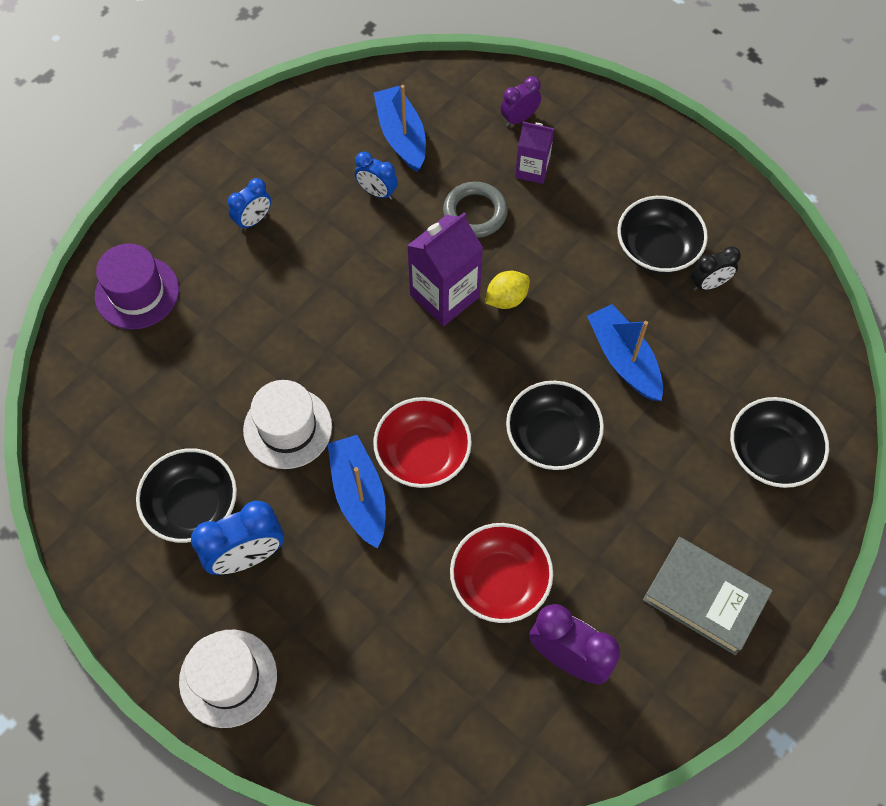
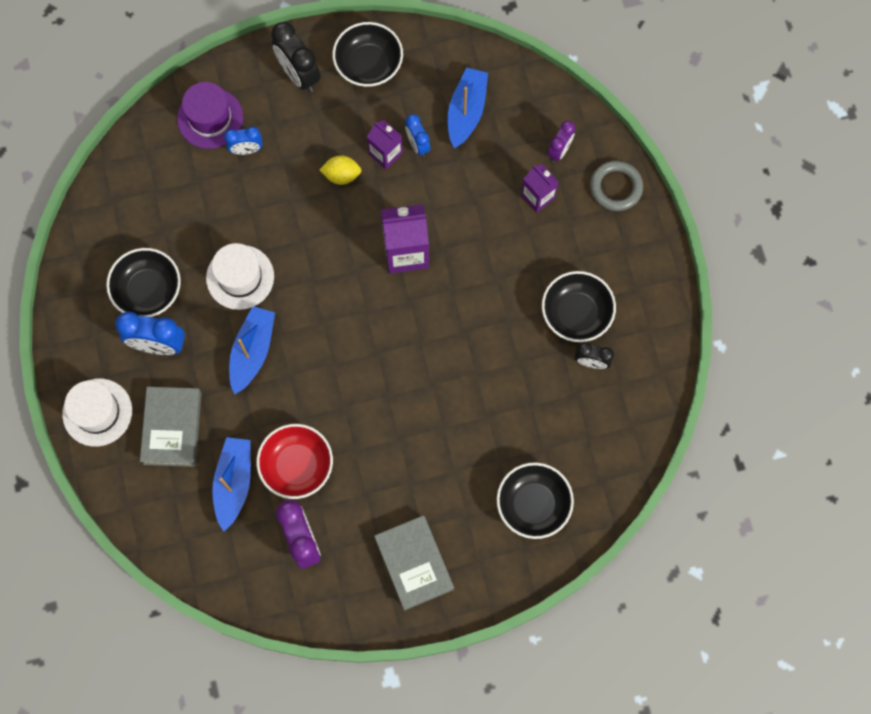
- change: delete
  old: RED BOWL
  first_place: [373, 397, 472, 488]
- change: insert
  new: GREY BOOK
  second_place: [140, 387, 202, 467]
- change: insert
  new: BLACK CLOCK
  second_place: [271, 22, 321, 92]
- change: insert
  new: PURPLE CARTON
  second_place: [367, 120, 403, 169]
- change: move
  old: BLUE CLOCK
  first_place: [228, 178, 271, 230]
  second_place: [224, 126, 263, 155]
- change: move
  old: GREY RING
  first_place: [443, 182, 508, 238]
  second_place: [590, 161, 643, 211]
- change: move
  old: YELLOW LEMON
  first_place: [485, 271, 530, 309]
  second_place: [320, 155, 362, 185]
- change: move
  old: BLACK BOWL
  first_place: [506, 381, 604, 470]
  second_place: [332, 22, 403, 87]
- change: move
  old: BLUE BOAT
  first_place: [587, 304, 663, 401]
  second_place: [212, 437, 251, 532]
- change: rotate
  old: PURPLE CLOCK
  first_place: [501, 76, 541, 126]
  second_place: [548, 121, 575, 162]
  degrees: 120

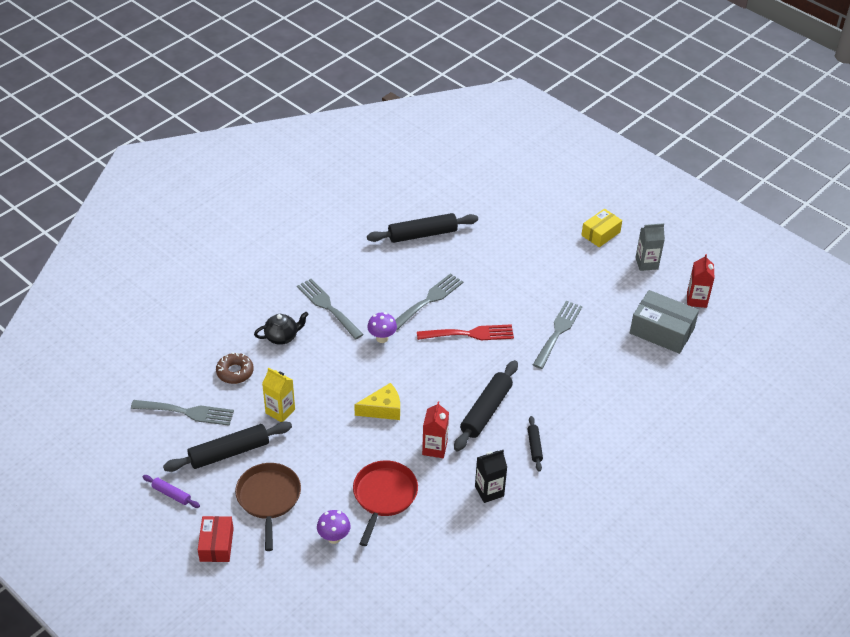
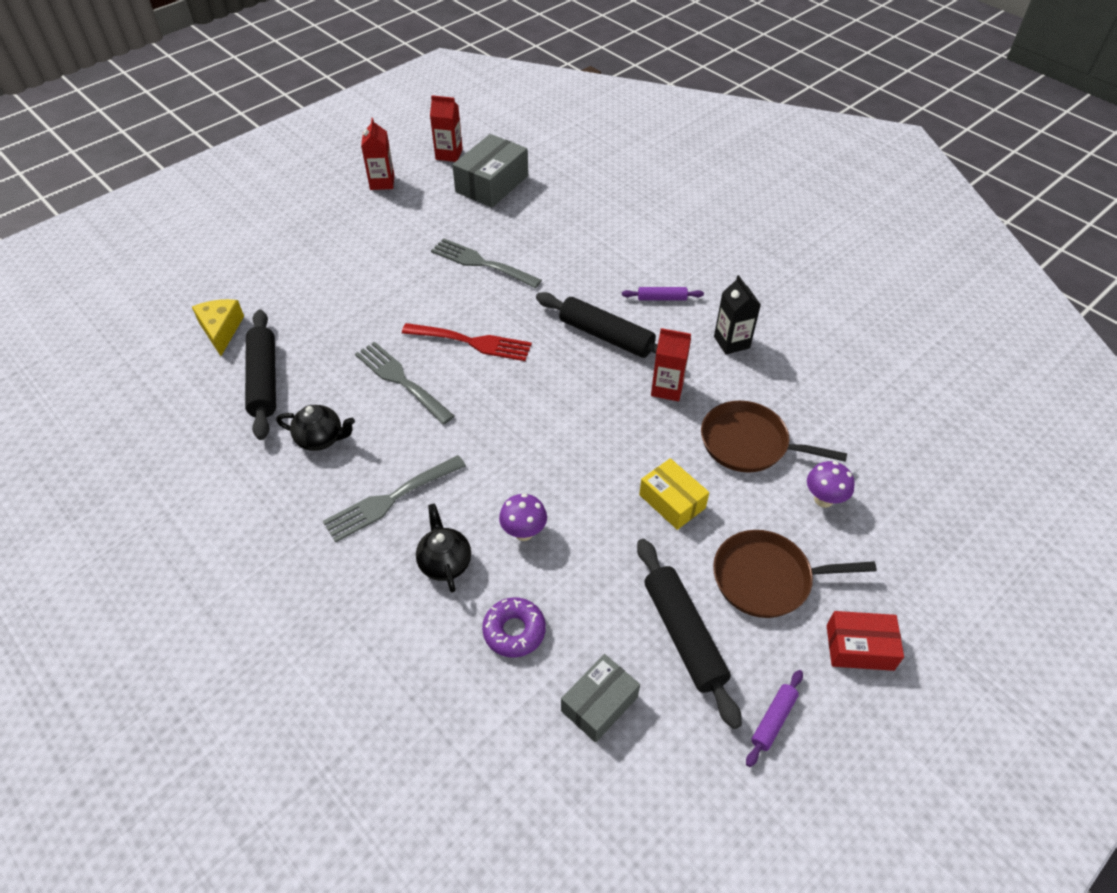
- change: delete
  old: YELLOW CARTON
  first_place: [262, 367, 295, 422]
- change: insert
  new: BLACK TEAPOT
  second_place: [276, 405, 355, 451]
- change: move
  old: YELLOW CHEESE
  first_place: [354, 383, 400, 420]
  second_place: [192, 299, 244, 356]
- change: move
  old: PURPLE MUSHROOM
  first_place: [367, 312, 397, 343]
  second_place: [499, 493, 547, 541]
- change: move
  old: YELLOW BOX
  first_place: [582, 209, 622, 247]
  second_place: [639, 458, 709, 530]
- change: replace
  old: GREY FORK
  new: GREY BOX
  first_place: [131, 400, 234, 426]
  second_place: [561, 654, 640, 743]
- change: recolor
  old: BROWN DONUT
  new: PURPLE DONUT
  first_place: [216, 352, 254, 384]
  second_place: [482, 597, 546, 657]
- change: recolor
  old: RED PAN
  new: BROWN PAN
  first_place: [353, 460, 418, 546]
  second_place: [701, 401, 847, 472]
- change: recolor
  old: BLACK ROLLING PIN
  new: PURPLE ROLLING PIN
  first_place: [528, 416, 543, 472]
  second_place: [622, 287, 704, 301]
- change: recolor
  old: GREY CARTON
  new: RED CARTON
  first_place: [635, 223, 665, 271]
  second_place: [361, 118, 394, 190]
- change: rotate
  old: RED FORK
  first_place: [417, 324, 514, 340]
  second_place: [402, 323, 532, 361]
  degrees: 105

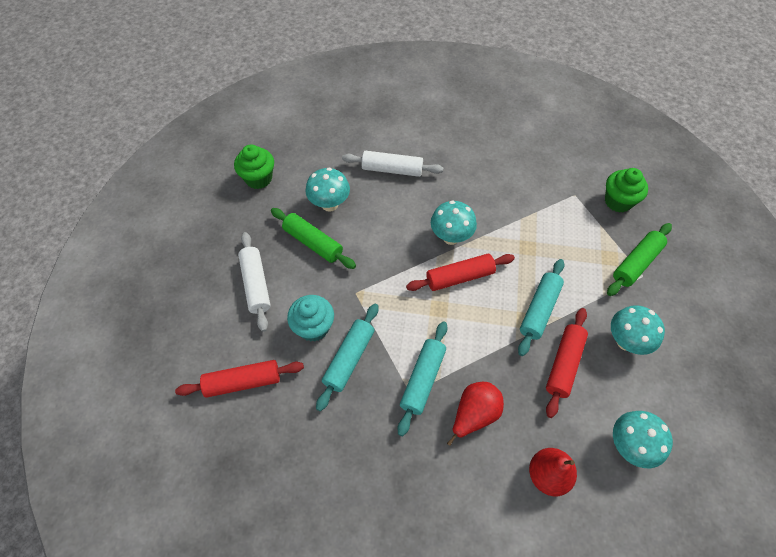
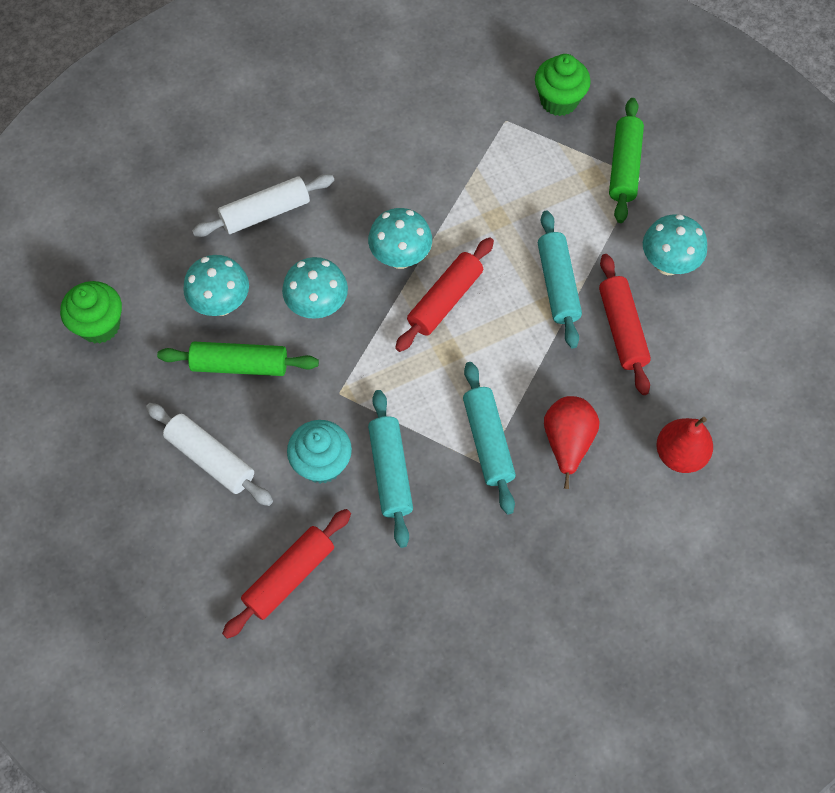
- change: move
  old: TURQUOISE MUSHROOM
  first_place: [613, 411, 673, 468]
  second_place: [282, 257, 348, 319]

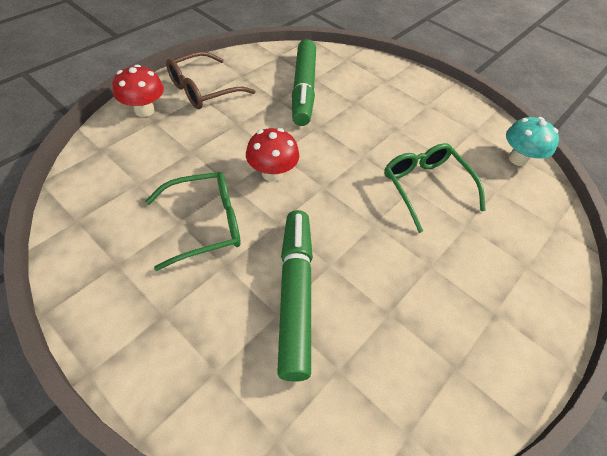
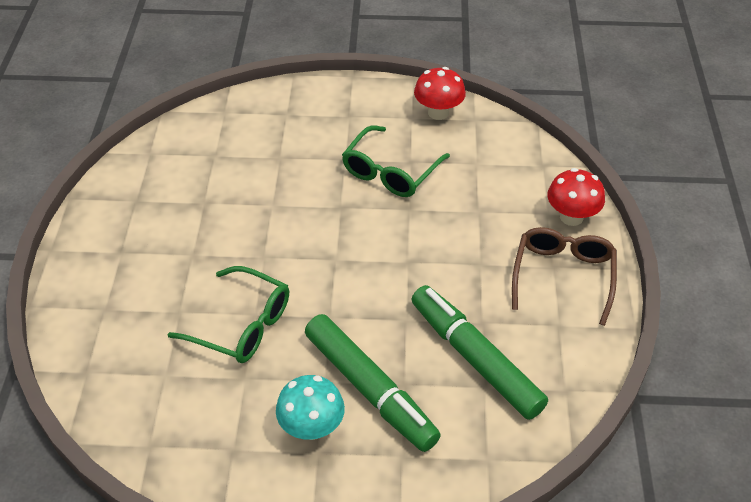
- change: move
  old: RED MUSHROOM
  first_place: [246, 128, 299, 182]
  second_place: [414, 67, 466, 120]
- change: move
  old: GREEN MARKER
  first_place: [277, 210, 313, 382]
  second_place: [305, 314, 441, 452]
- change: move
  old: TURQUOISE MUSHROOM
  first_place: [506, 117, 559, 166]
  second_place: [276, 375, 345, 440]

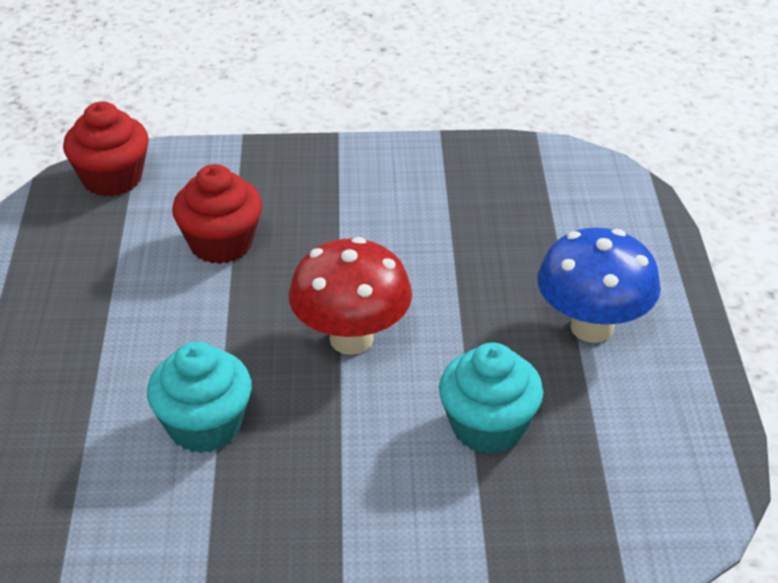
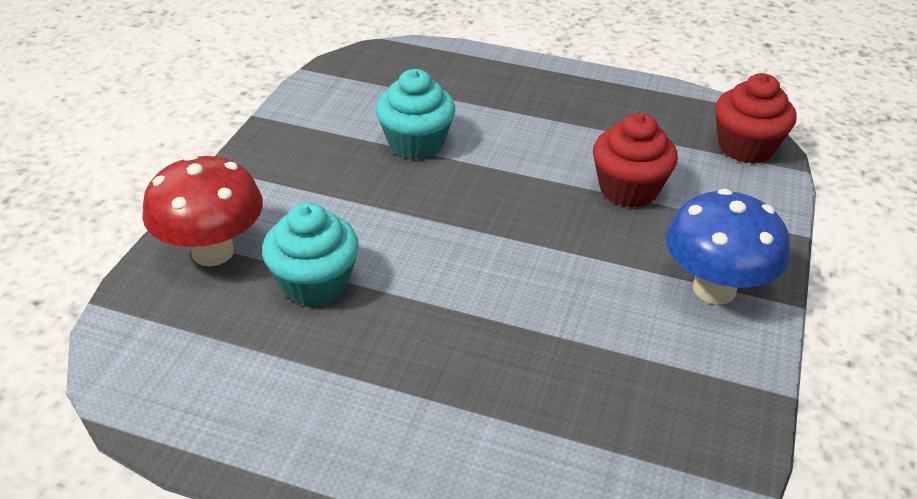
- change: move
  old: RED MUSHROOM
  first_place: [289, 237, 412, 355]
  second_place: [142, 155, 263, 266]
- change: move
  old: BLUE MUSHROOM
  first_place: [538, 228, 661, 343]
  second_place: [666, 189, 790, 305]

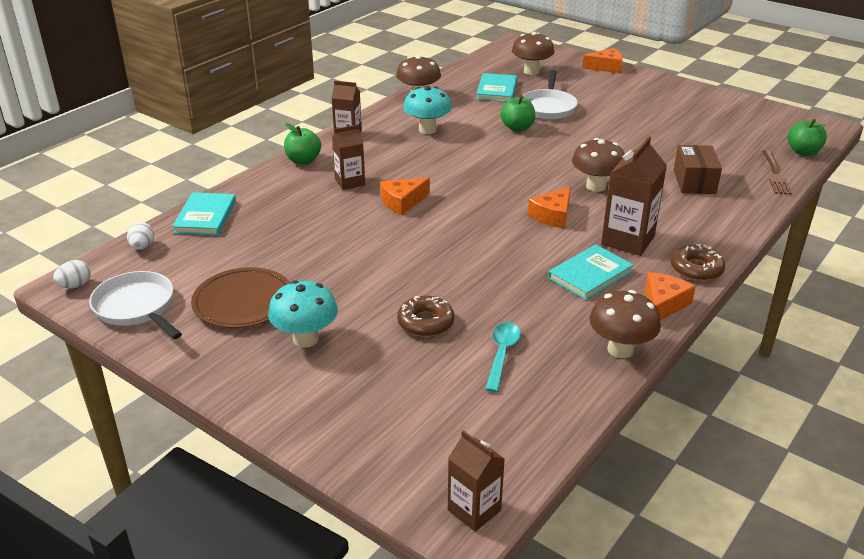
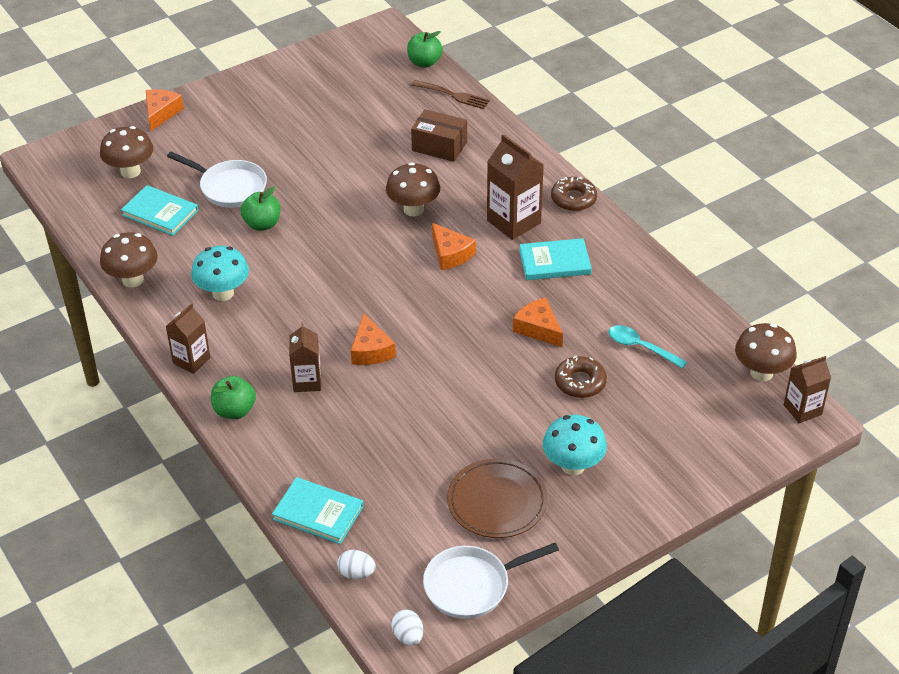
- change: move
  old: BROWN MUSHROOM
  first_place: [589, 290, 661, 358]
  second_place: [735, 323, 797, 381]
- change: move
  old: ORANGE CHEESE
  first_place: [645, 272, 696, 320]
  second_place: [513, 297, 563, 347]
- change: rotate
  old: TURQUOISE BOOK
  first_place: [548, 245, 634, 300]
  second_place: [519, 238, 592, 280]
  degrees: -75

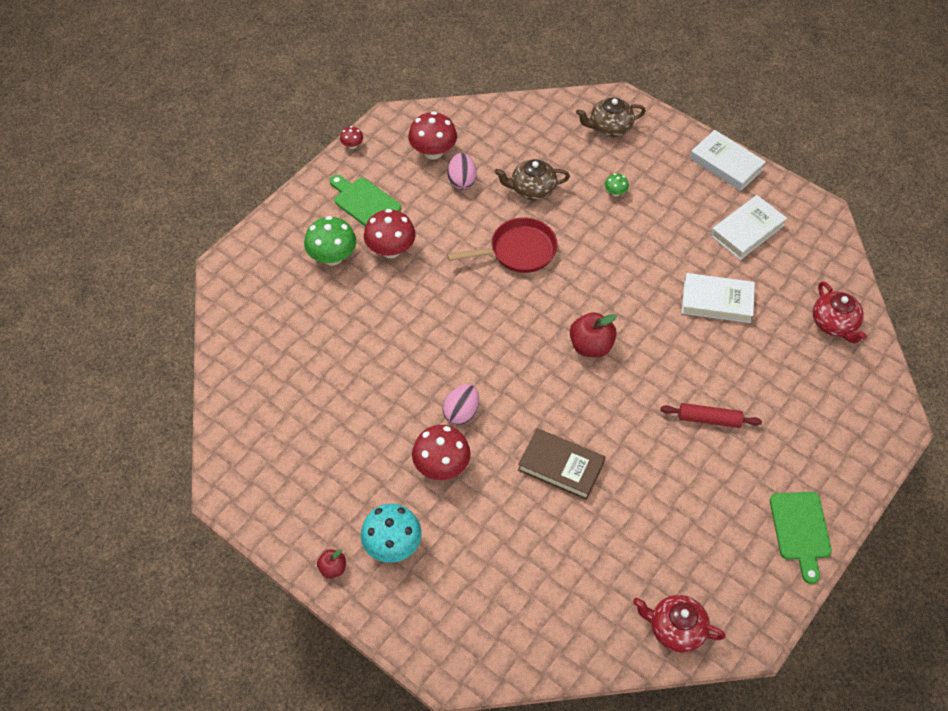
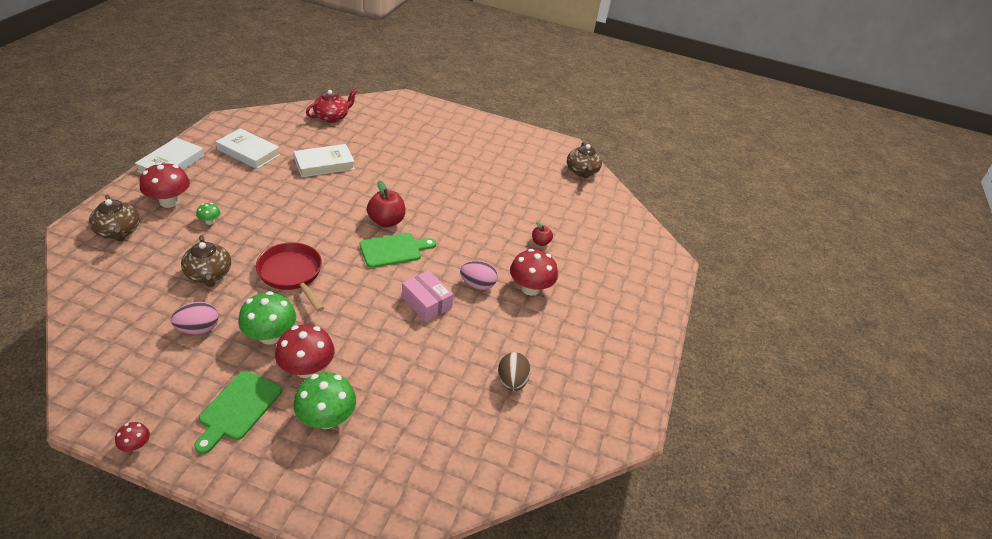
- change: delete
  old: TURQUOISE MUSHROOM
  first_place: [361, 504, 422, 563]
- change: delete
  old: BROWN BOOK
  first_place: [518, 428, 605, 500]
- change: delete
  old: RED ROLLING PIN
  first_place: [660, 403, 762, 428]
- change: insert
  new: GREEN MUSHROOM
  second_place: [238, 291, 296, 344]
- change: insert
  new: PINK BOX
  second_place: [402, 270, 454, 322]
- change: insert
  new: BROWN EGG
  second_place: [498, 352, 531, 391]
- change: move
  old: RED APPLE
  first_place: [317, 549, 346, 578]
  second_place: [532, 222, 553, 246]
- change: move
  old: RED MUSHROOM
  first_place: [408, 111, 457, 160]
  second_place: [140, 162, 190, 208]
- change: move
  old: GREEN CUTTING BOARD
  first_place: [770, 492, 832, 584]
  second_place: [360, 233, 436, 268]
- change: recolor
  old: RED TEAPOT
  new: BROWN TEAPOT
  first_place: [633, 595, 725, 653]
  second_place: [567, 142, 602, 178]
- change: rotate
  old: WHITE BOOK
  first_place: [682, 273, 755, 323]
  second_place: [294, 144, 355, 177]
  degrees: 75

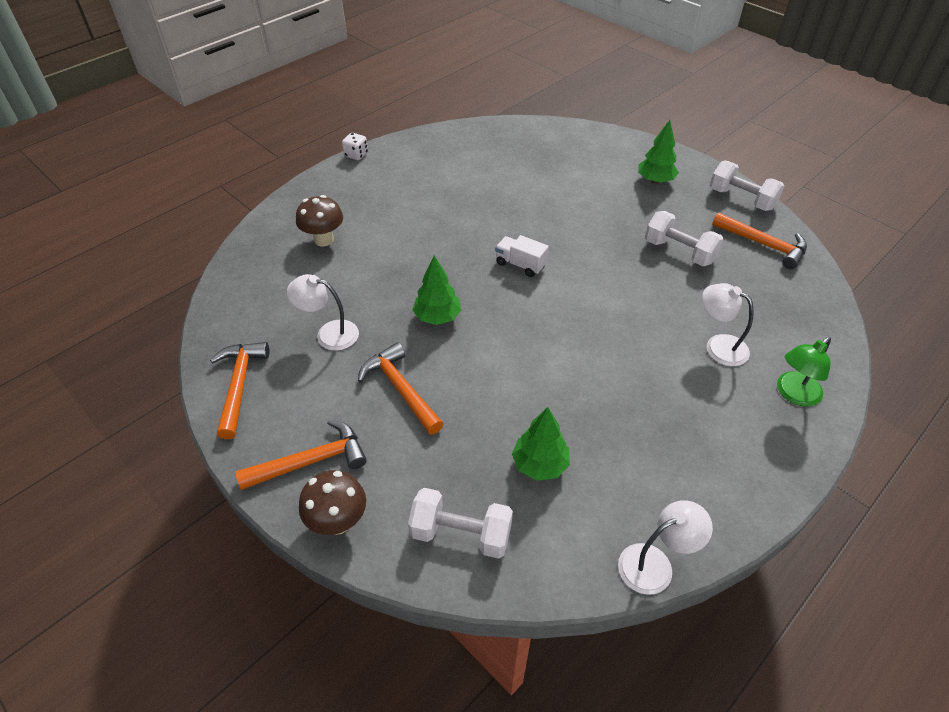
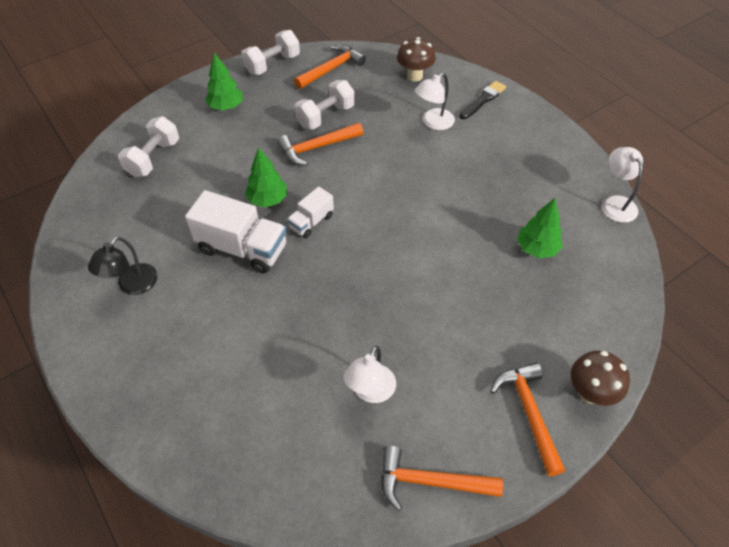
- change: delete
  old: WHITE DICE
  first_place: [342, 133, 368, 160]
- change: insert
  new: BLACK LAMP
  second_place: [88, 236, 158, 295]
- change: insert
  new: WHITE TRUCK
  second_place: [185, 190, 287, 274]
- change: move
  old: BROWN MUSHROOM
  first_place: [296, 195, 343, 247]
  second_place: [397, 37, 436, 82]
- change: move
  old: ORANGE HAMMER
  first_place: [358, 342, 444, 435]
  second_place: [277, 123, 363, 166]
- change: move
  old: WHITE DUMBBELL
  first_place: [408, 488, 513, 559]
  second_place: [118, 116, 179, 177]
- change: move
  old: GREEN TREE
  first_place: [412, 255, 461, 325]
  second_place: [245, 147, 287, 207]
- change: replace
  old: GREEN LAMP
  new: BLACK BRUSH
  first_place: [777, 337, 831, 407]
  second_place: [459, 81, 506, 119]

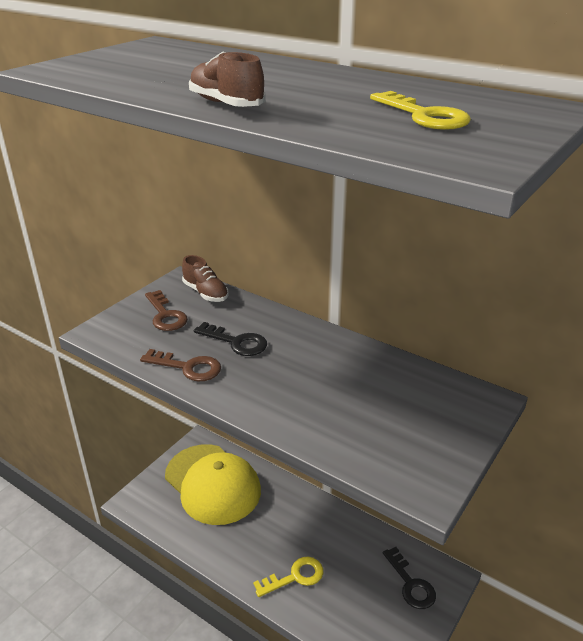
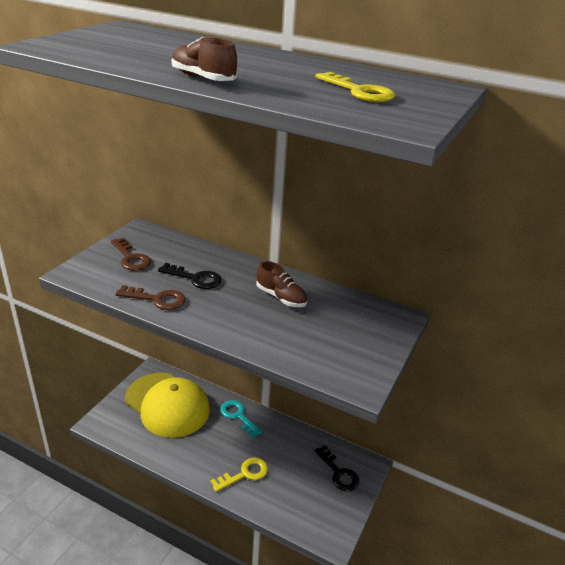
- change: insert
  new: TURQUOISE KEY
  second_place: [220, 400, 262, 438]
- change: move
  old: BROWN SHOE
  first_place: [182, 255, 229, 302]
  second_place: [256, 261, 307, 307]

